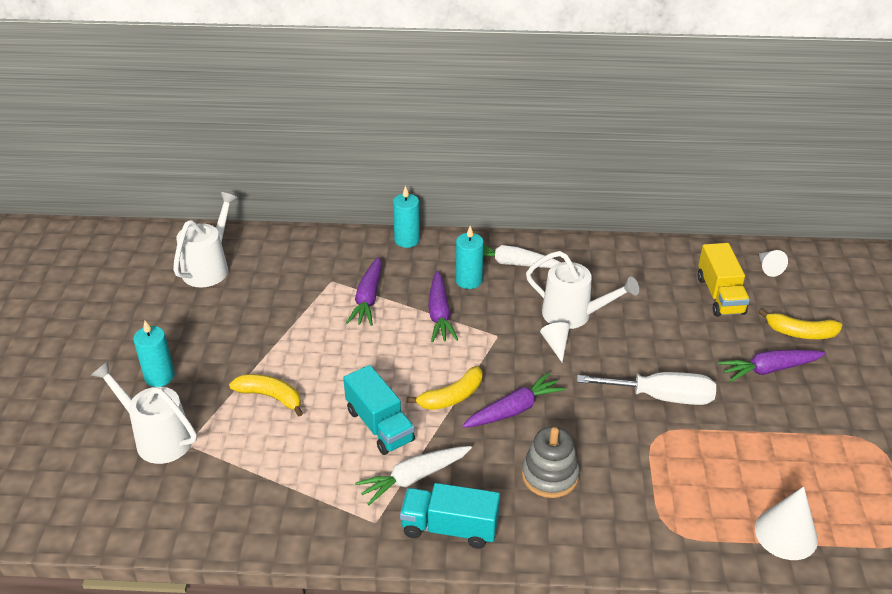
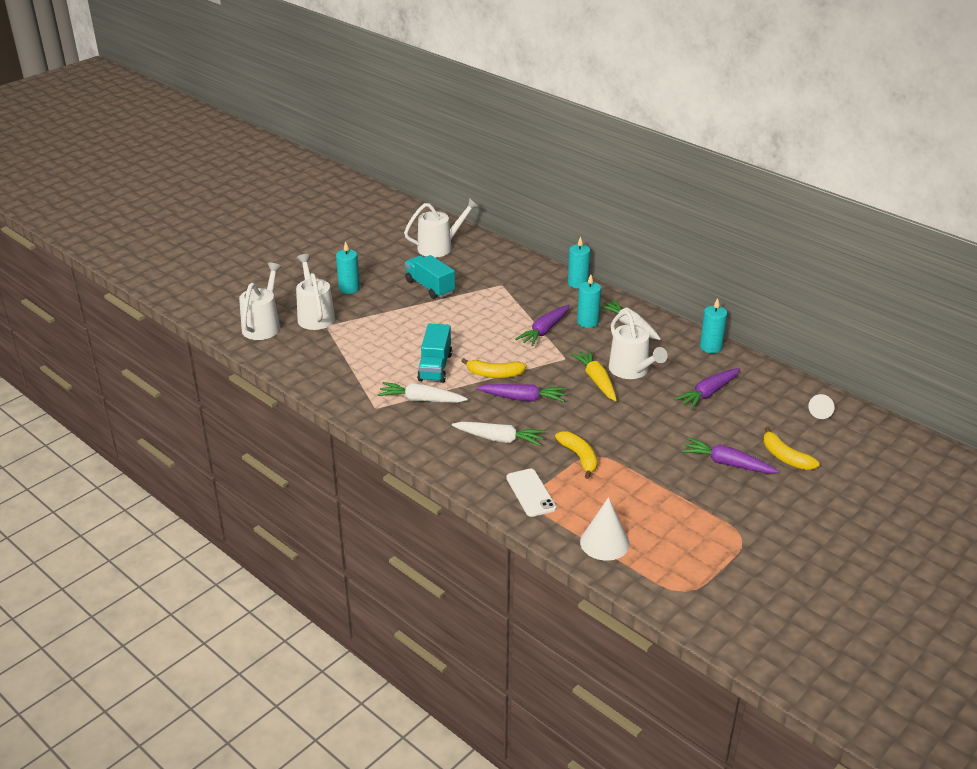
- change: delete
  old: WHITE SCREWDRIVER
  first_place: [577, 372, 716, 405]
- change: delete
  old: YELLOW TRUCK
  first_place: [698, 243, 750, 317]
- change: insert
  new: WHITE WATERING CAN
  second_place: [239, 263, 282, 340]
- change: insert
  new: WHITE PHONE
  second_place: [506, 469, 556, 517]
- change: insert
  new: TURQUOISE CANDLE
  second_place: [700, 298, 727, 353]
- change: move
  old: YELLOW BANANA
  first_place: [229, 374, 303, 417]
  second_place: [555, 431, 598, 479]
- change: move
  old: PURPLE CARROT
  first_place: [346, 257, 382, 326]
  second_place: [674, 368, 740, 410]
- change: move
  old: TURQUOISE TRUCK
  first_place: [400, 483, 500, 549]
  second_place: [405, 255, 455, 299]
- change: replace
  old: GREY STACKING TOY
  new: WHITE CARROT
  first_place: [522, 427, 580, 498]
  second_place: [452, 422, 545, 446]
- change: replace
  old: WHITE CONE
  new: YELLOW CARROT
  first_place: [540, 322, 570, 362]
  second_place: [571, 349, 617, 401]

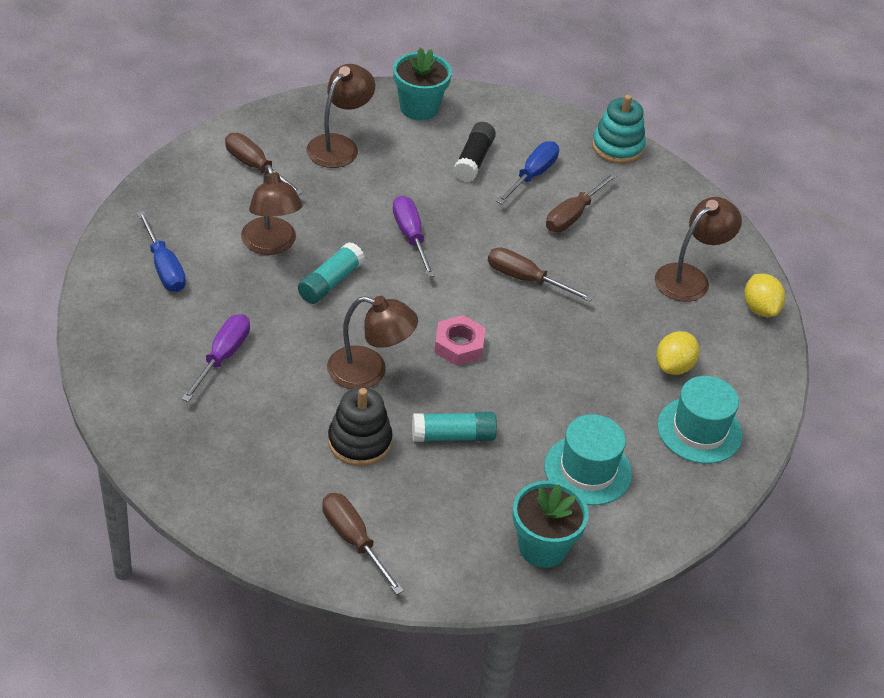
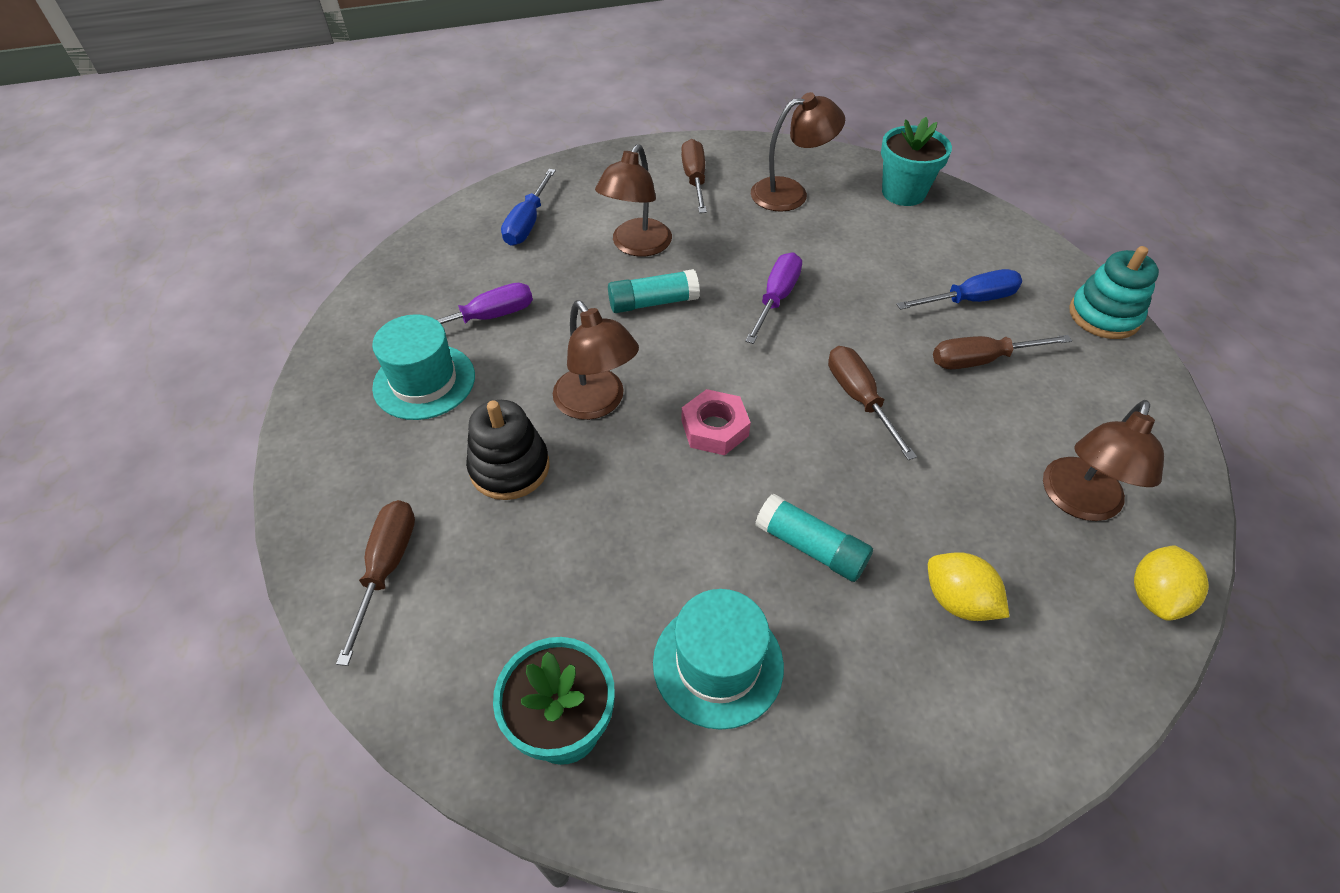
- change: delete
  old: BLACK GLUE STICK
  first_place: [453, 122, 496, 182]
- change: move
  old: TURQUOISE GLUE STICK
  first_place: [412, 412, 497, 442]
  second_place: [755, 493, 873, 582]
- change: move
  old: TURQUOISE HAT
  first_place: [657, 376, 742, 464]
  second_place: [372, 314, 475, 420]
- change: rotate
  old: BROWN LAMP
  first_place: [655, 197, 742, 302]
  second_place: [1043, 400, 1164, 521]
  degrees: 120
- change: rotate
  old: YELLOW LEMON
  first_place: [656, 331, 700, 375]
  second_place: [928, 552, 1009, 621]
  degrees: 60

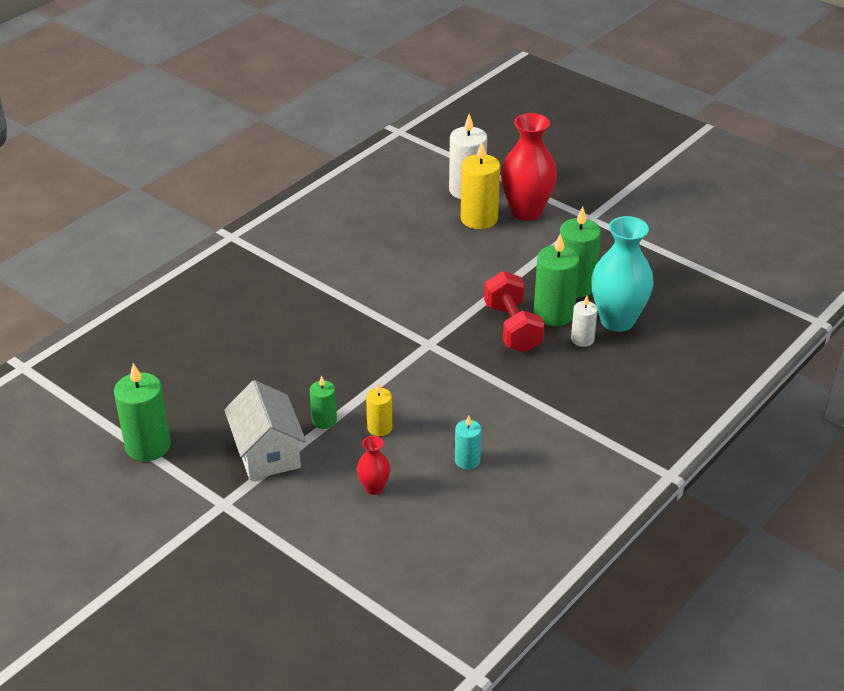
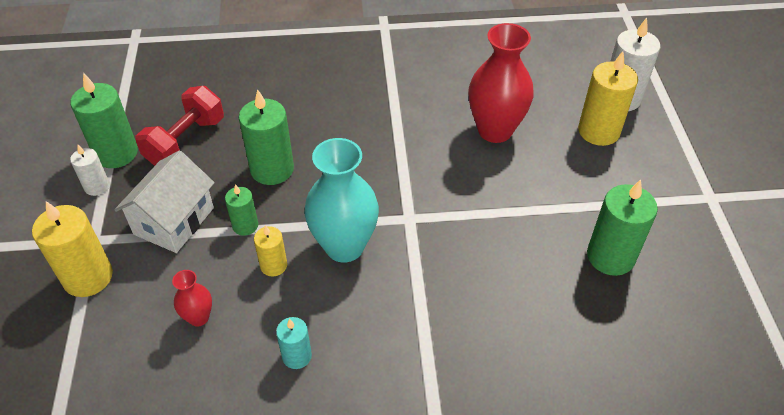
- change: insert
  new: YELLOW CANDLE
  second_place: [32, 201, 113, 297]
- change: move
  old: RED DUMBBELL
  first_place: [484, 271, 545, 352]
  second_place: [136, 86, 224, 166]
- change: move
  old: RED VASE
  first_place: [501, 113, 557, 221]
  second_place: [468, 23, 534, 143]
- change: move
  old: GREEN CANDLE
  first_place: [534, 233, 580, 326]
  second_place: [239, 89, 294, 185]
- change: move
  old: WHITE CANDLE
  first_place: [571, 296, 598, 347]
  second_place: [70, 145, 110, 196]
- change: move
  old: TURQUOISE VASE
  first_place: [591, 216, 654, 332]
  second_place: [304, 138, 379, 263]

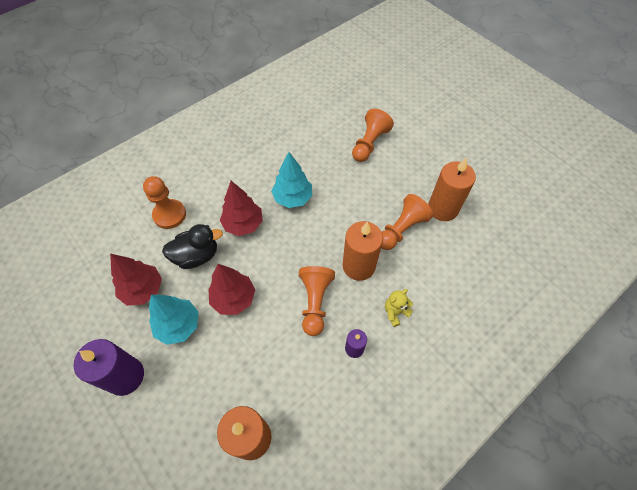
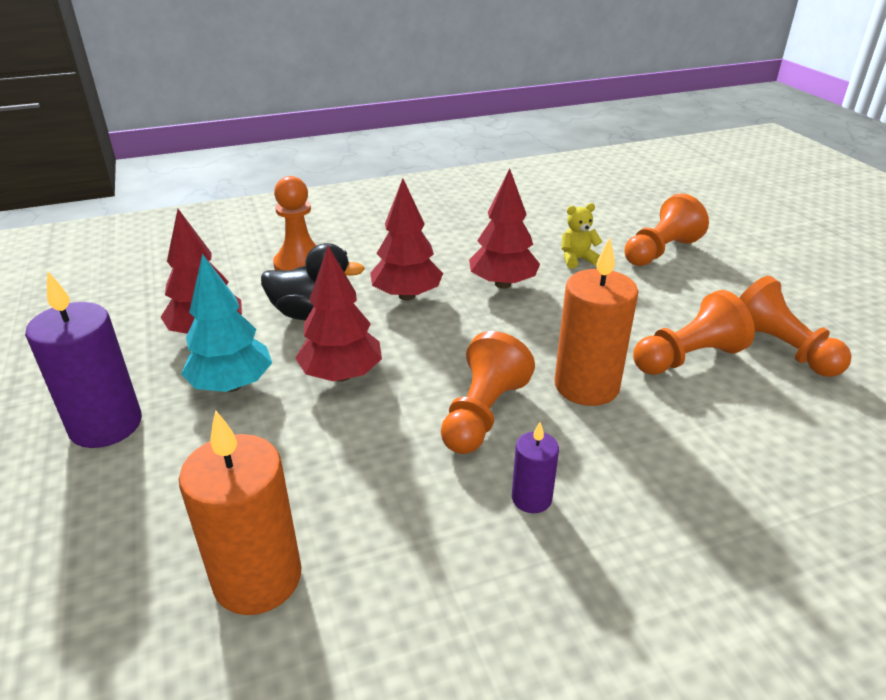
- change: move
  old: YELLOW TEDDY BEAR
  first_place: [385, 289, 413, 327]
  second_place: [561, 203, 602, 269]
- change: replace
  old: ORANGE CANDLE
  new: ORANGE PAWN
  first_place: [428, 157, 476, 221]
  second_place: [739, 276, 852, 377]
- change: recolor
  old: TURQUOISE TREE
  new: RED TREE
  first_place: [271, 152, 312, 208]
  second_place: [469, 168, 540, 289]

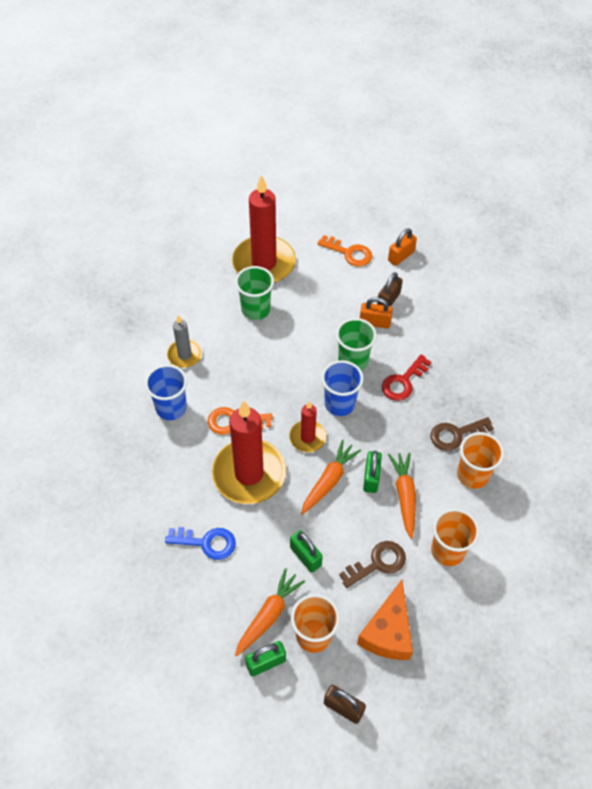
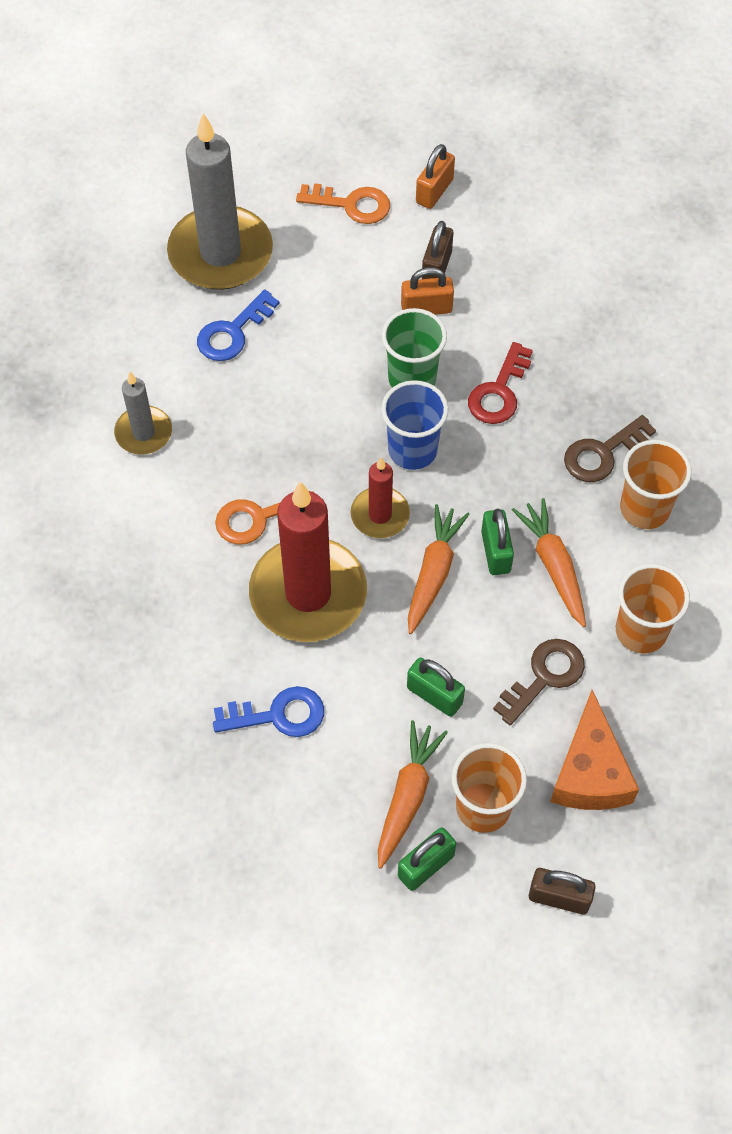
- change: delete
  old: BLUE CUP
  first_place: [145, 364, 187, 420]
- change: replace
  old: GREEN CUP
  new: BLUE KEY
  first_place: [235, 266, 274, 320]
  second_place: [197, 289, 280, 361]
- change: recolor
  old: RED CANDLE
  new: GREY CANDLE
  first_place: [232, 175, 296, 283]
  second_place: [167, 113, 273, 290]

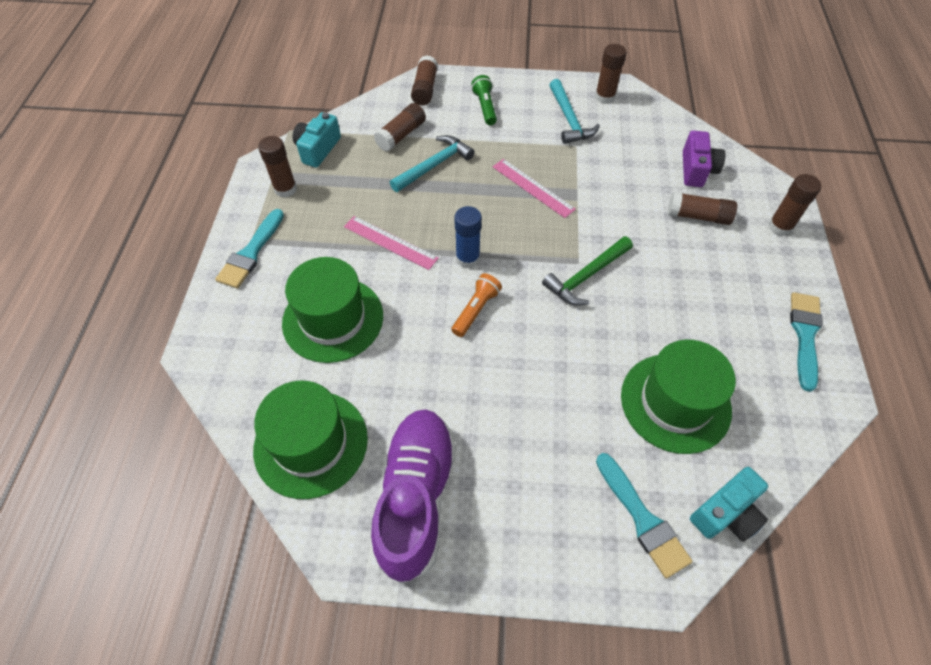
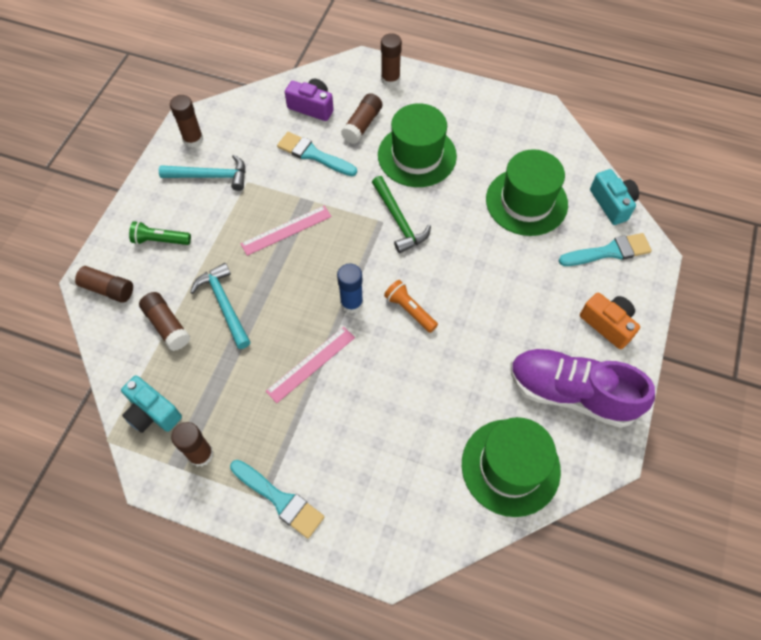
- change: insert
  new: ORANGE CAMERA
  second_place: [580, 293, 640, 349]
- change: move
  old: GREEN HAT
  first_place: [282, 257, 383, 363]
  second_place: [378, 103, 457, 187]
- change: move
  old: TURQUOISE BRUSH
  first_place: [790, 292, 823, 392]
  second_place: [277, 132, 357, 176]

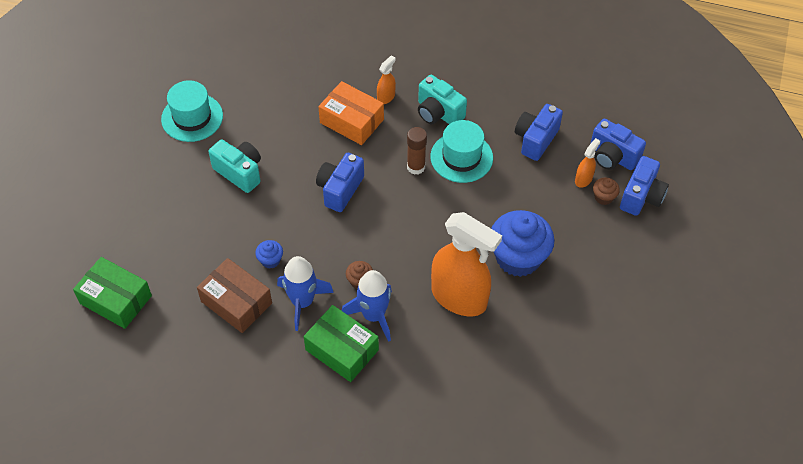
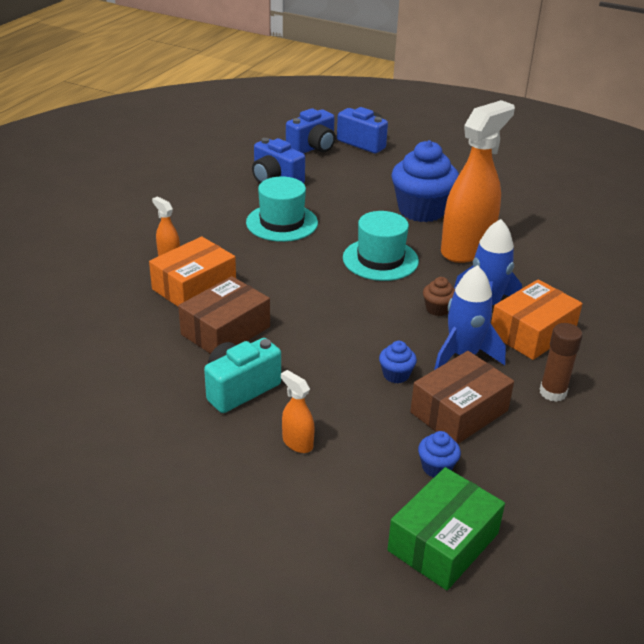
- change: delete
  old: BLUE CAMERA
  first_place: [316, 153, 364, 212]
- change: delete
  old: TURQUOISE CAMERA
  first_place: [418, 75, 467, 124]
- change: delete
  old: BROWN CUPCAKE
  first_place: [593, 178, 620, 205]
- change: insert
  new: BROWN BOX
  second_place: [178, 276, 270, 354]
- change: insert
  new: BLUE CUPCAKE
  second_place: [418, 431, 461, 477]
- change: move
  old: TURQUOISE HAT
  first_place: [161, 80, 223, 142]
  second_place: [343, 211, 419, 281]
- change: move
  old: BROWN GLUE STICK
  first_place: [407, 127, 427, 175]
  second_place: [540, 323, 583, 402]
- change: move
  old: ORANGE SPRAY BOTTLE
  first_place: [575, 138, 600, 188]
  second_place: [281, 370, 315, 453]
- change: recolor
  old: GREEN BOX
  new: ORANGE BOX
  first_place: [304, 305, 379, 382]
  second_place: [491, 279, 583, 360]

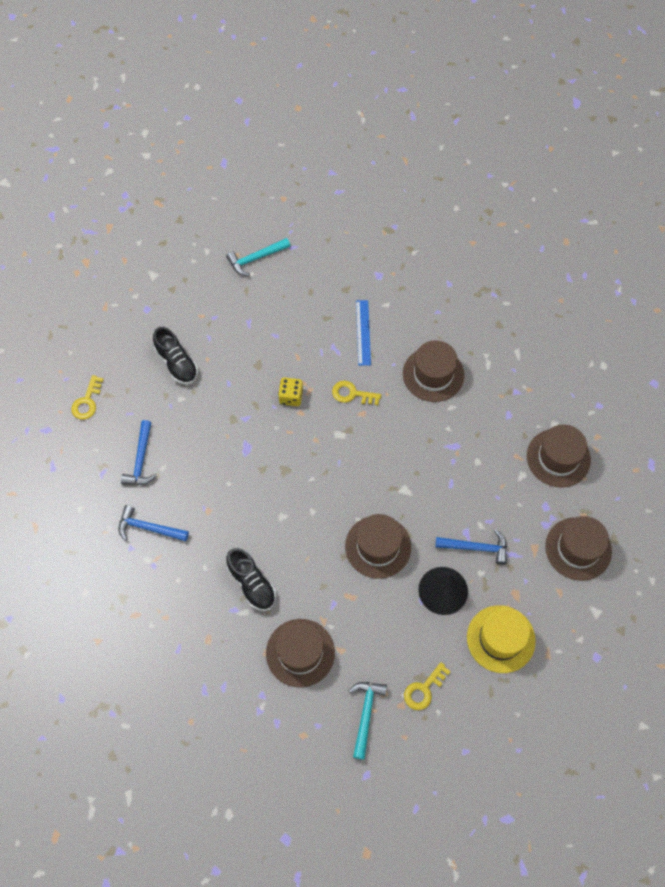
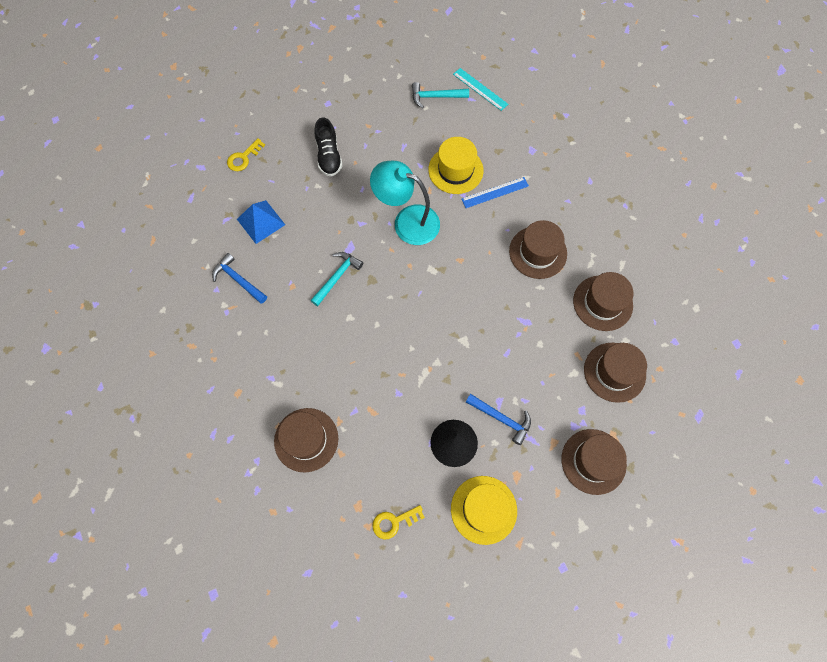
- change: delete
  old: BLACK SHOE
  first_place: [226, 548, 276, 611]
- change: delete
  old: YELLOW KEY
  first_place: [332, 381, 381, 405]
- change: insert
  new: YELLOW HAT
  second_place: [428, 137, 484, 194]
- change: insert
  new: TURQUOISE RULER
  second_place: [453, 68, 508, 111]
- change: move
  old: BROWN HAT
  first_place: [345, 514, 411, 579]
  second_place: [573, 272, 634, 331]
- change: move
  old: TURQUOISE HAMMER
  first_place: [348, 682, 387, 760]
  second_place: [310, 252, 363, 306]
- change: replace
  old: BLUE HAMMER
  new: BLUE PYRAMID
  first_place: [121, 420, 157, 485]
  second_place: [237, 200, 285, 244]
- change: replace
  old: YELLOW DICE
  new: TURQUOISE LAMP
  first_place: [278, 378, 303, 406]
  second_place: [370, 161, 440, 245]
- change: rotate
  old: BLUE RULER
  first_place: [356, 300, 371, 366]
  second_place: [462, 177, 529, 208]
  degrees: 45

